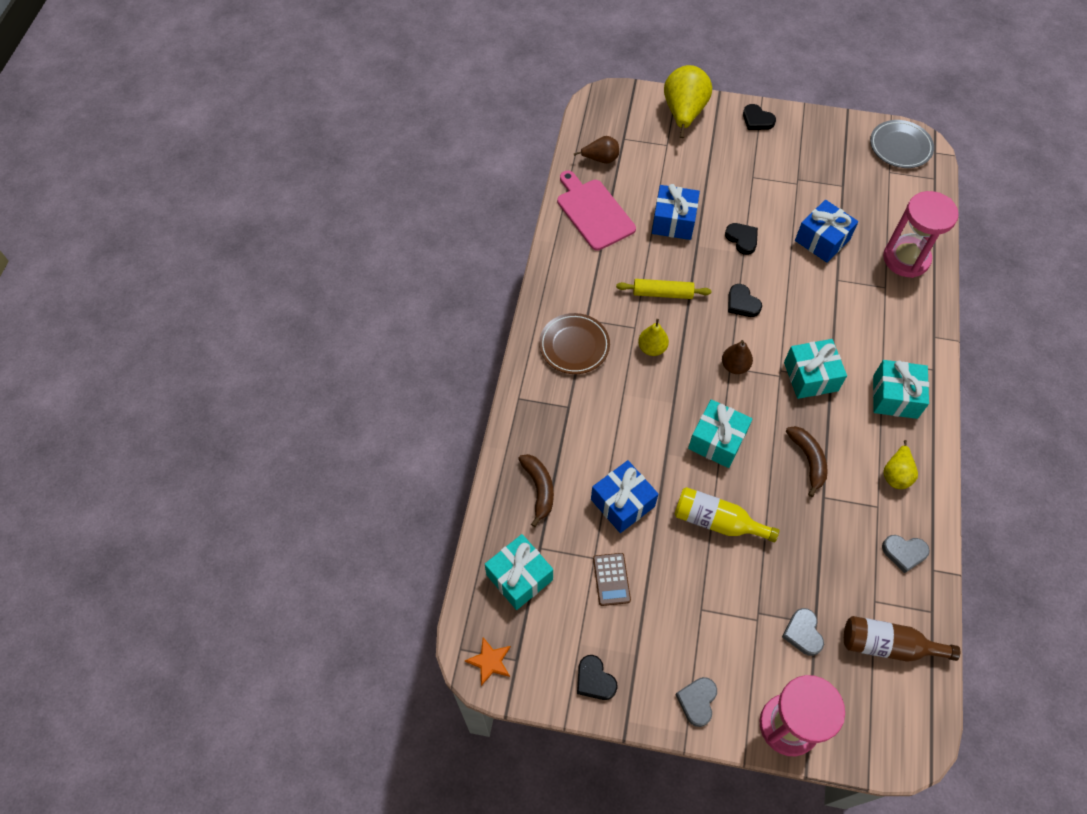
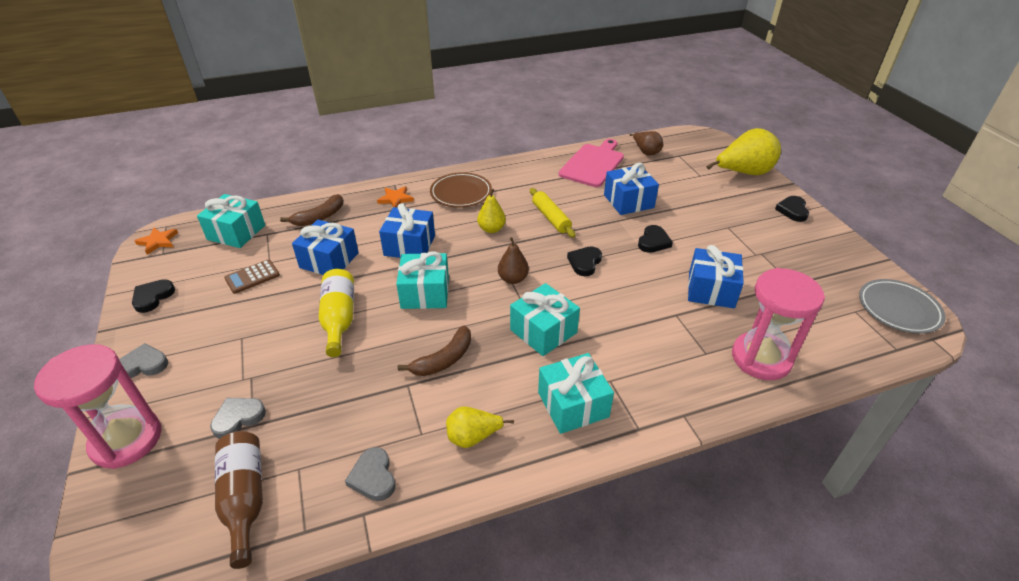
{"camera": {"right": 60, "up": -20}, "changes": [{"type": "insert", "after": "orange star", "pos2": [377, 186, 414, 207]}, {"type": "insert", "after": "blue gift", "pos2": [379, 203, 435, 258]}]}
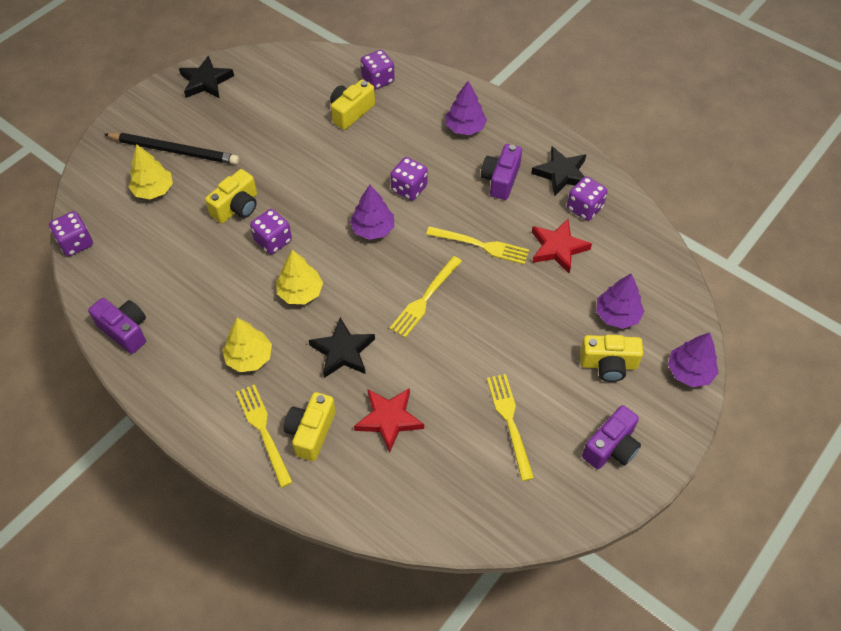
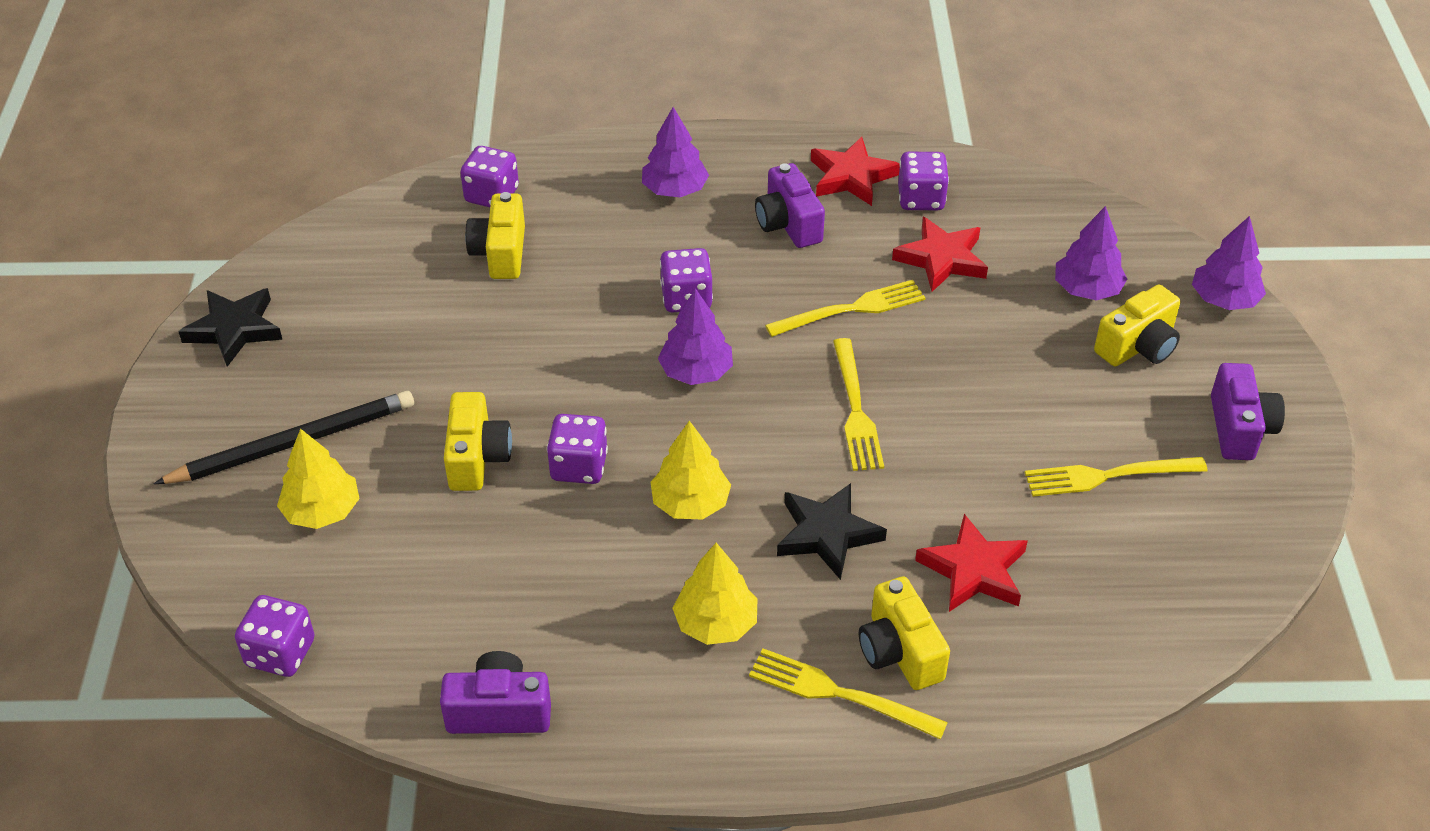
{"camera": {"right": -40, "up": -10}, "changes": [{"type": "rotate", "before": "yellow fork", "pos1": [487, 374, 534, 481], "pos2": [1025, 457, 1208, 497], "turn": -45}, {"type": "recolor", "before": "black star", "after": "red star", "pos1": [531, 146, 586, 196], "pos2": [811, 137, 900, 206]}]}
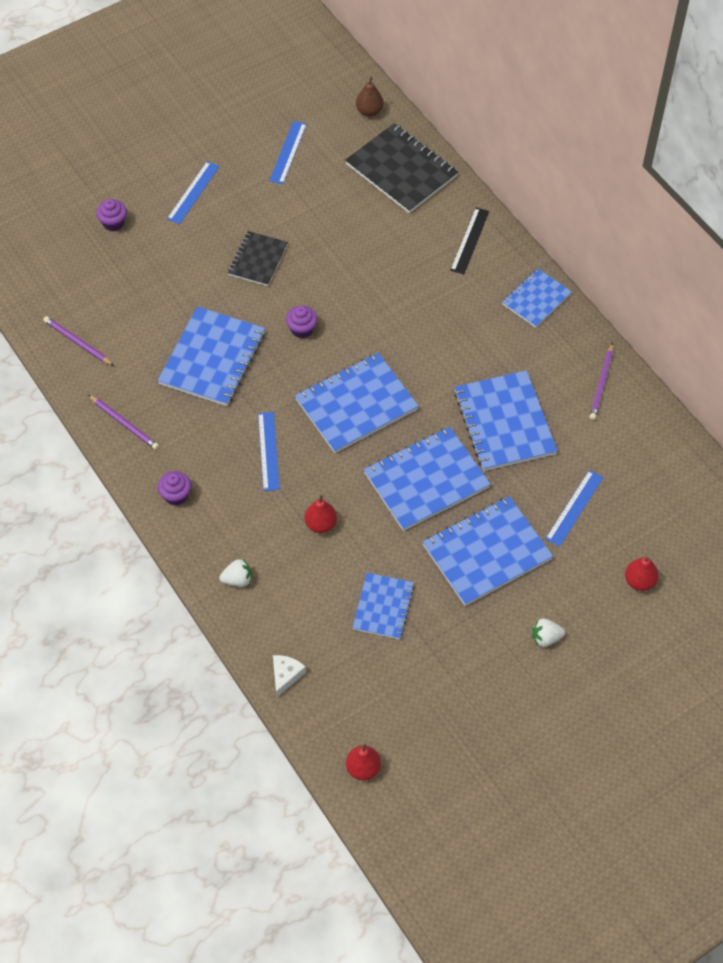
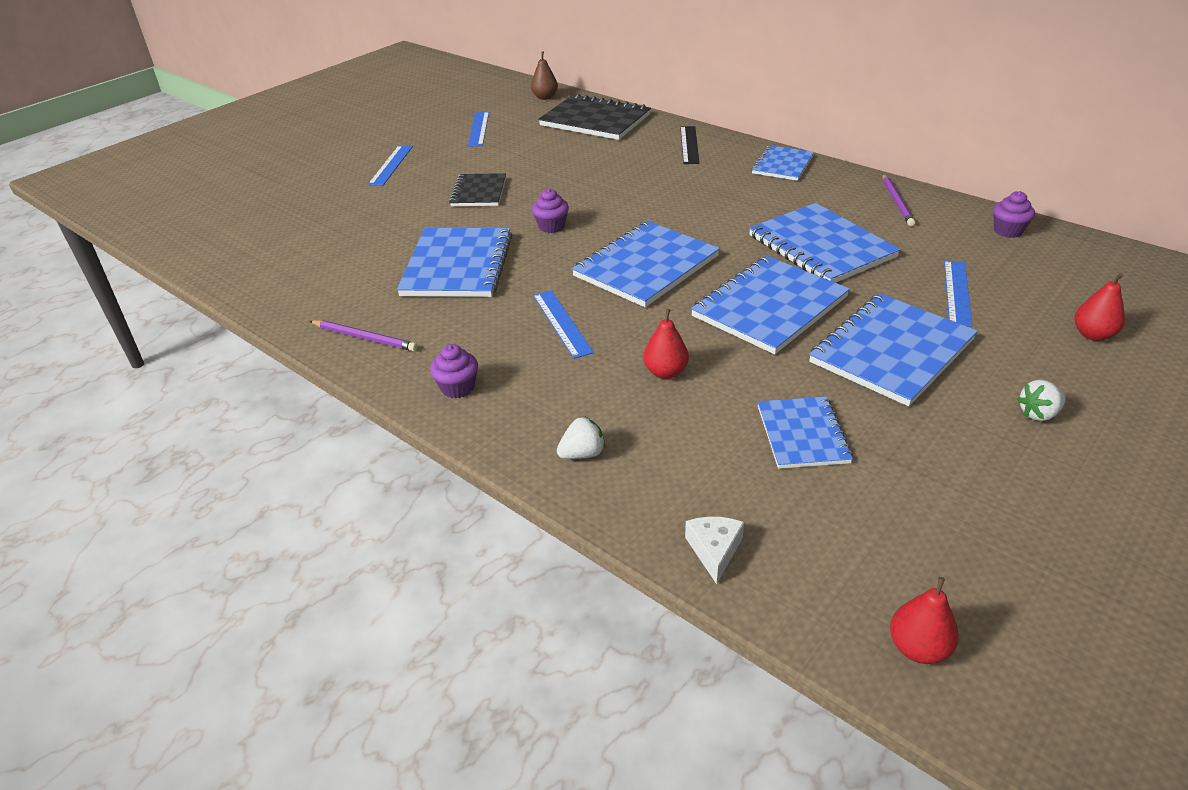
{"camera": {"right": -15, "up": -20}, "changes": [{"type": "delete", "before": "purple pencil", "pos1": [43, 316, 114, 366]}, {"type": "move", "before": "purple cupcake", "pos1": [96, 199, 127, 231], "pos2": [993, 191, 1035, 238]}]}
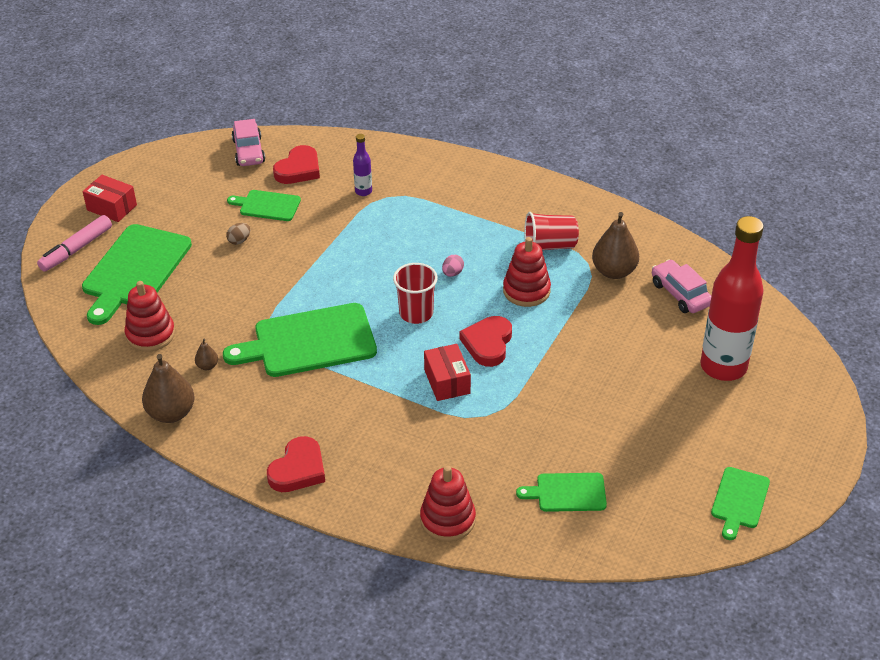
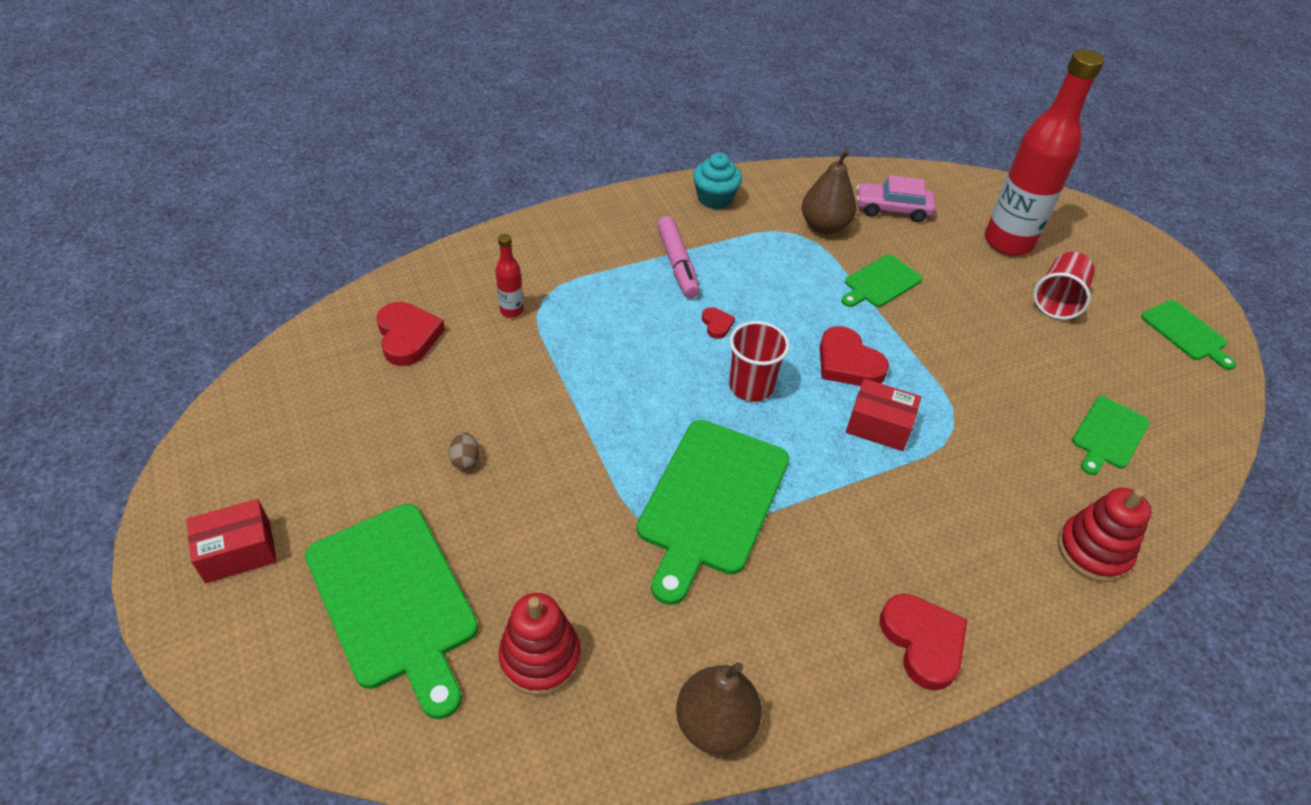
{"camera": {"right": -55, "up": 5}, "changes": [{"type": "move", "before": "pink marker", "pos1": [37, 215, 112, 272], "pos2": [657, 216, 700, 298]}, {"type": "delete", "before": "brown pear", "pos1": [195, 339, 218, 370]}, {"type": "move", "before": "green cutting board", "pos1": [227, 190, 301, 221], "pos2": [841, 254, 922, 307]}, {"type": "delete", "before": "pink car", "pos1": [232, 119, 265, 166]}, {"type": "recolor", "before": "purple bottle", "after": "red bottle", "pos1": [353, 134, 372, 196], "pos2": [495, 234, 524, 318]}, {"type": "replace", "before": "pink egg", "after": "red heart", "pos1": [442, 255, 464, 277], "pos2": [702, 307, 735, 339]}, {"type": "delete", "before": "red stacking toy", "pos1": [503, 237, 551, 307]}, {"type": "move", "before": "red cup", "pos1": [524, 212, 579, 250], "pos2": [1033, 252, 1095, 320]}, {"type": "insert", "after": "turquoise cupcake", "pos2": [693, 153, 742, 209]}]}
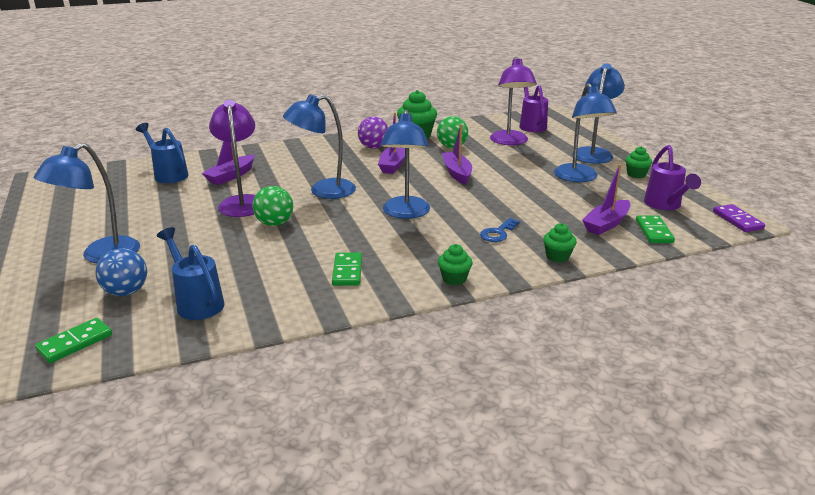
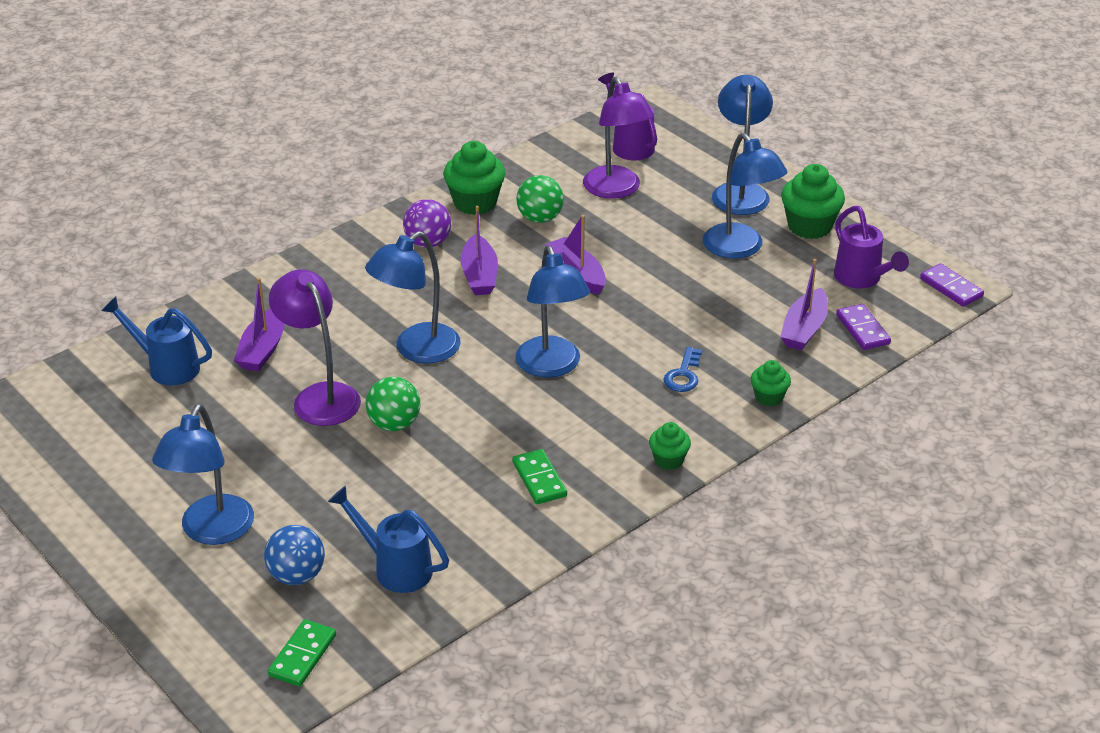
{"camera": {"right": -20, "up": 10}, "changes": [{"type": "resize", "before": "green cupcake", "pos1": [625, 146, 652, 178], "pos2": [781, 164, 845, 239], "scale": 1.77}, {"type": "recolor", "before": "green domino", "after": "purple domino", "pos1": [636, 215, 675, 243], "pos2": [836, 304, 891, 350]}]}
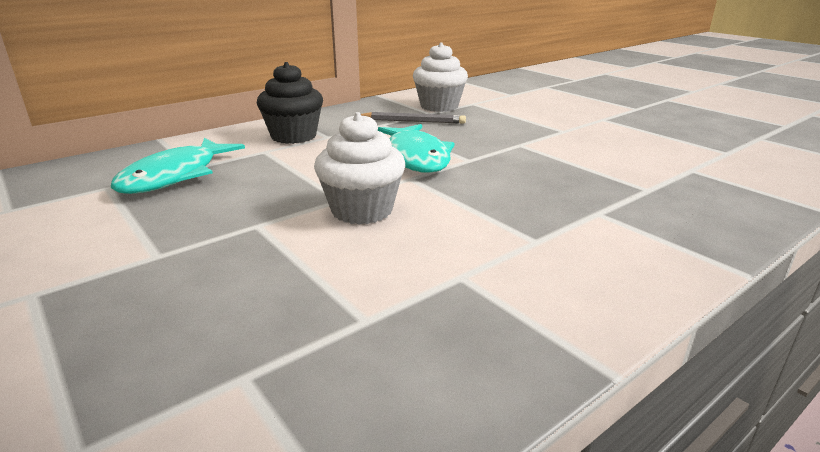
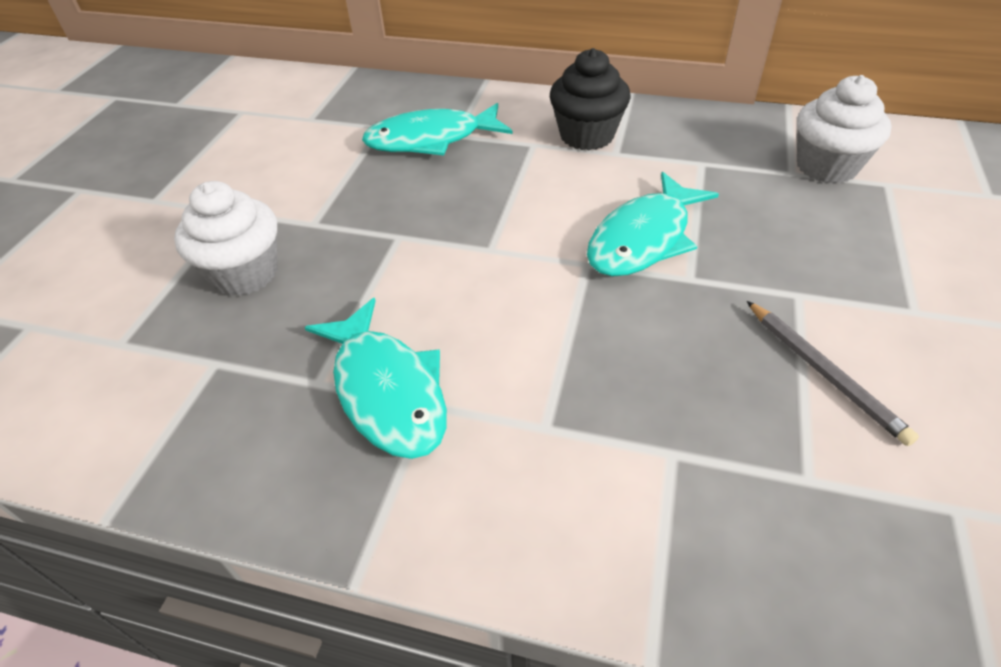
{"camera": {"right": 55, "up": 20}, "changes": [{"type": "move", "before": "white cupcake", "pos1": [314, 112, 405, 225], "pos2": [174, 181, 278, 296]}, {"type": "move", "before": "grey pencil", "pos1": [361, 112, 466, 123], "pos2": [747, 301, 919, 446]}, {"type": "insert", "after": "turquoise fish", "pos2": [305, 298, 447, 459]}]}
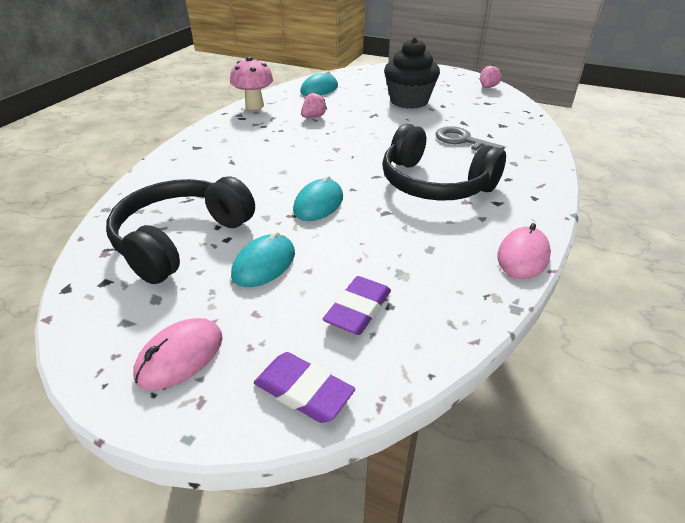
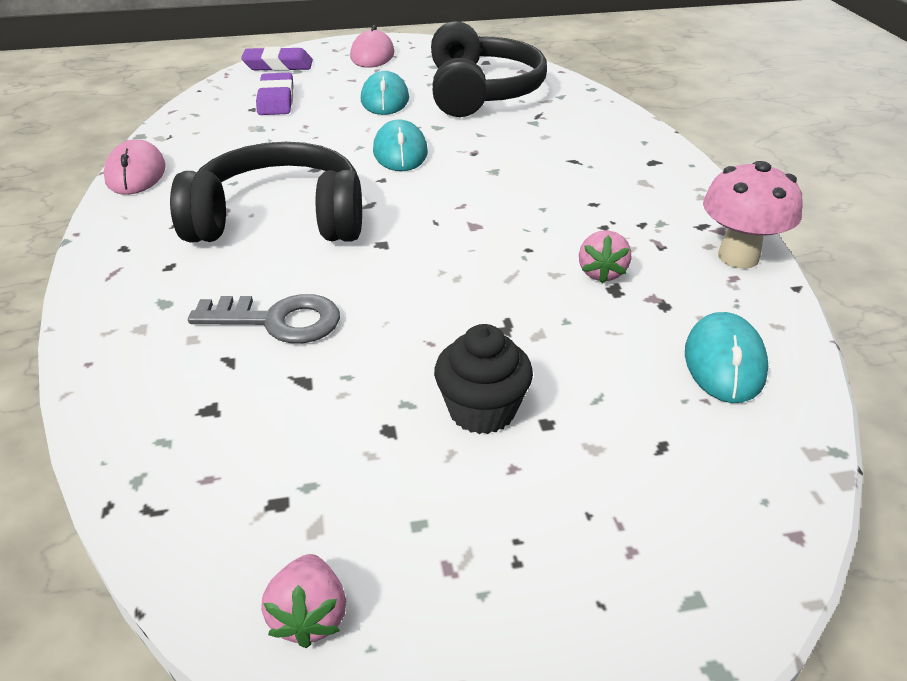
{"camera": {"right": 145, "up": 0}, "changes": [{"type": "resize", "before": "black cupcake", "pos1": [384, 37, 440, 109], "pos2": [434, 324, 533, 434], "scale": 0.63}]}
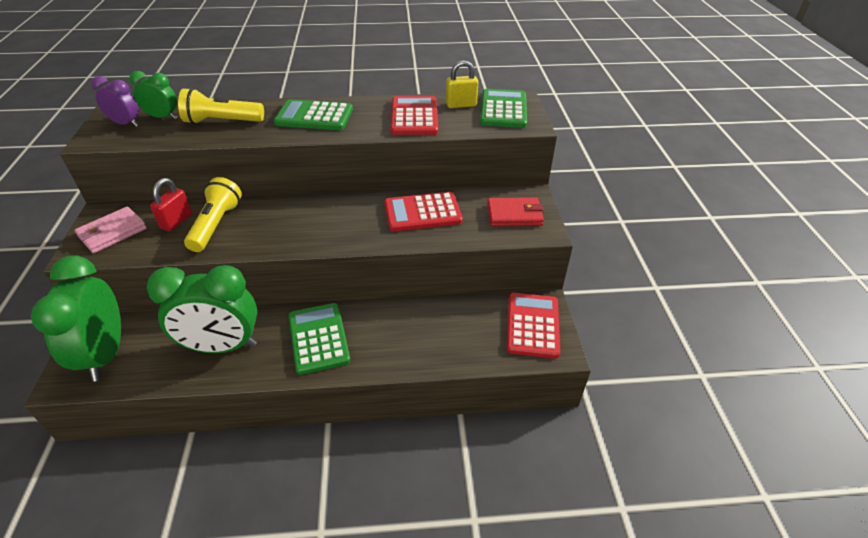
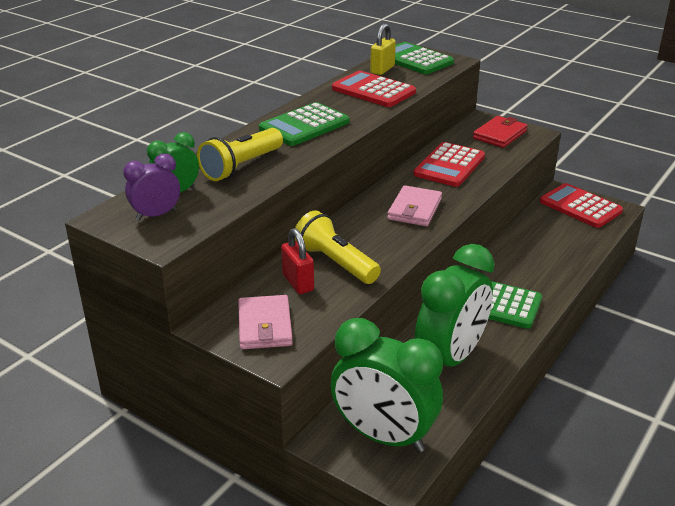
{"camera": {"right": -50, "up": -10}, "changes": [{"type": "insert", "after": "pink wallet", "pos2": [387, 185, 442, 226]}]}
